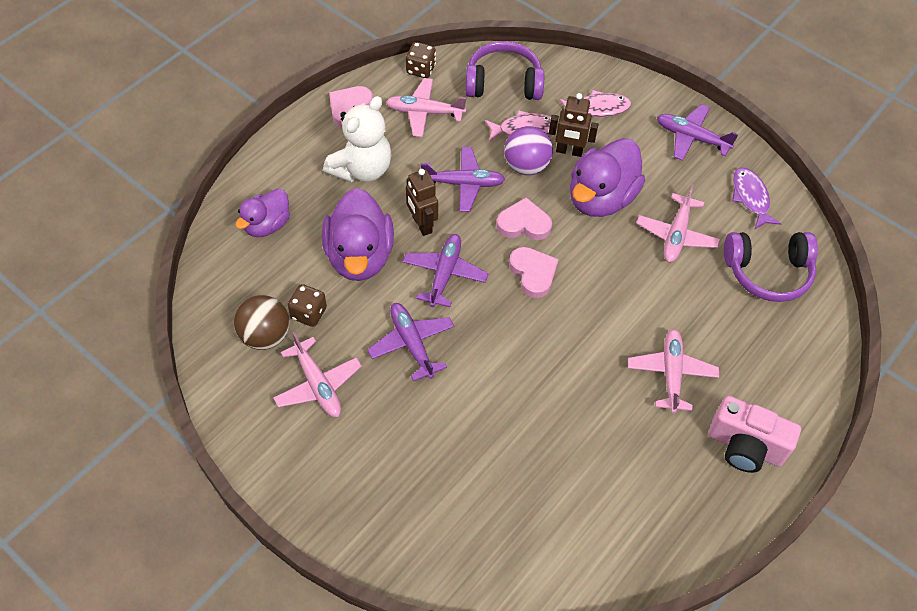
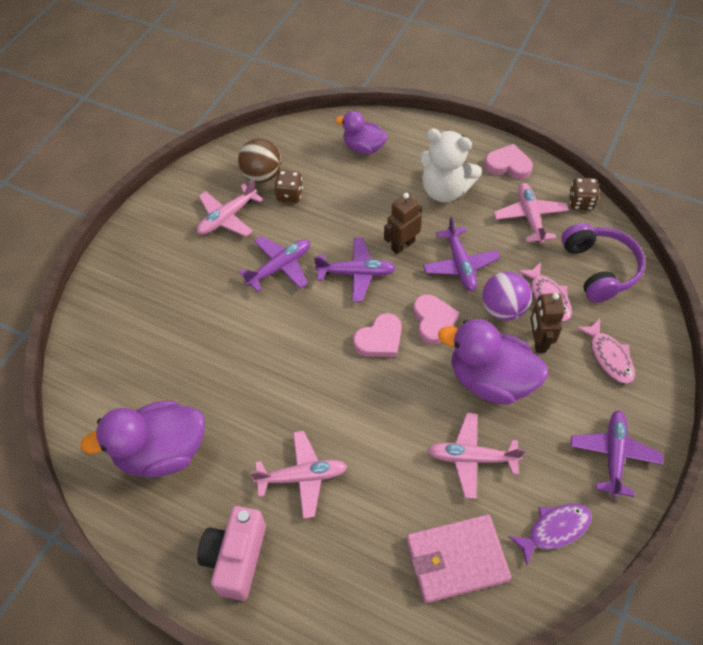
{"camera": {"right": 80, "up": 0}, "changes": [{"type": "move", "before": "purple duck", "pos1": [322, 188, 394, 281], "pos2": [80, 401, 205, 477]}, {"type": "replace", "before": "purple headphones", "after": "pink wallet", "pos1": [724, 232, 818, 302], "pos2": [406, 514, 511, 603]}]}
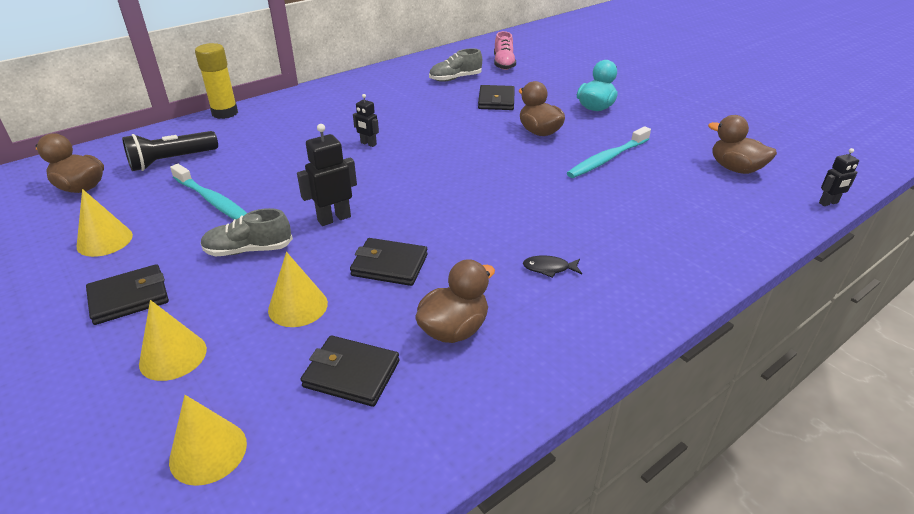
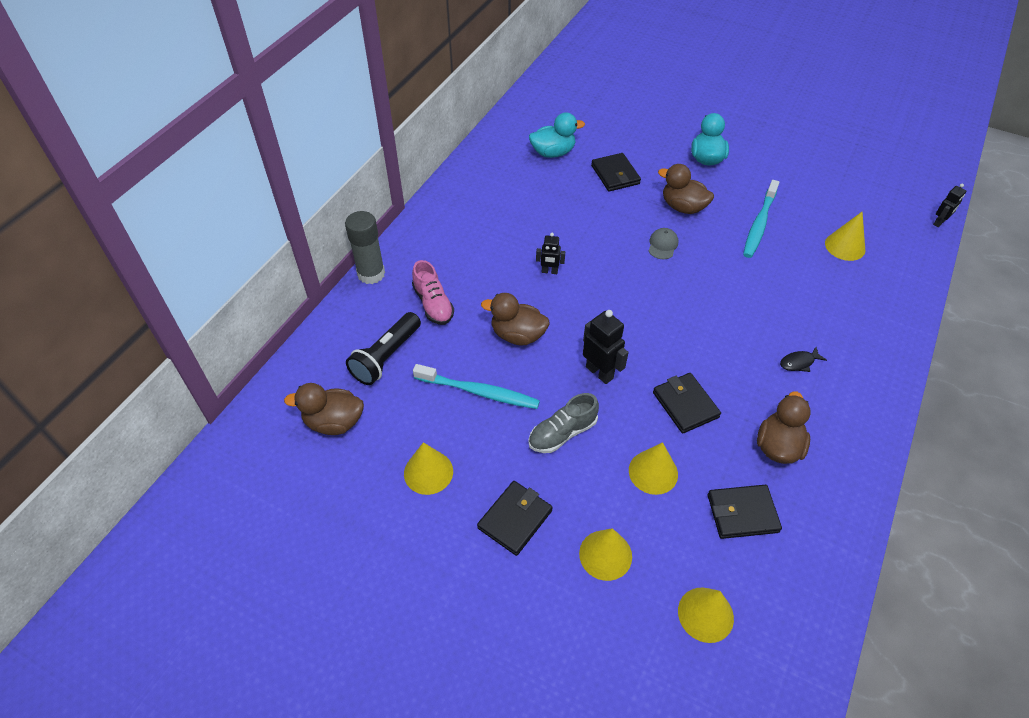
{"camera": {"right": -25, "up": 15}, "changes": [{"type": "recolor", "before": "yellow glue stick", "after": "grey glue stick", "pos1": [195, 43, 238, 119], "pos2": [345, 211, 385, 284]}, {"type": "rotate", "before": "black robot", "pos1": [297, 124, 357, 226], "pos2": [583, 310, 629, 384], "turn": 105}, {"type": "rotate", "before": "black wallet", "pos1": [350, 238, 428, 286], "pos2": [653, 373, 721, 433], "turn": 75}, {"type": "replace", "before": "grey shoe", "after": "turquoise duck", "pos1": [429, 48, 482, 82], "pos2": [529, 112, 585, 158]}, {"type": "move", "before": "pink shoe", "pos1": [494, 31, 516, 70], "pos2": [412, 260, 454, 325]}, {"type": "move", "before": "brown duck", "pos1": [708, 115, 777, 174], "pos2": [481, 293, 549, 345]}, {"type": "insert", "after": "grey cap", "pos2": [649, 228, 679, 259]}, {"type": "insert", "after": "yellow cone", "pos2": [825, 212, 865, 261]}]}
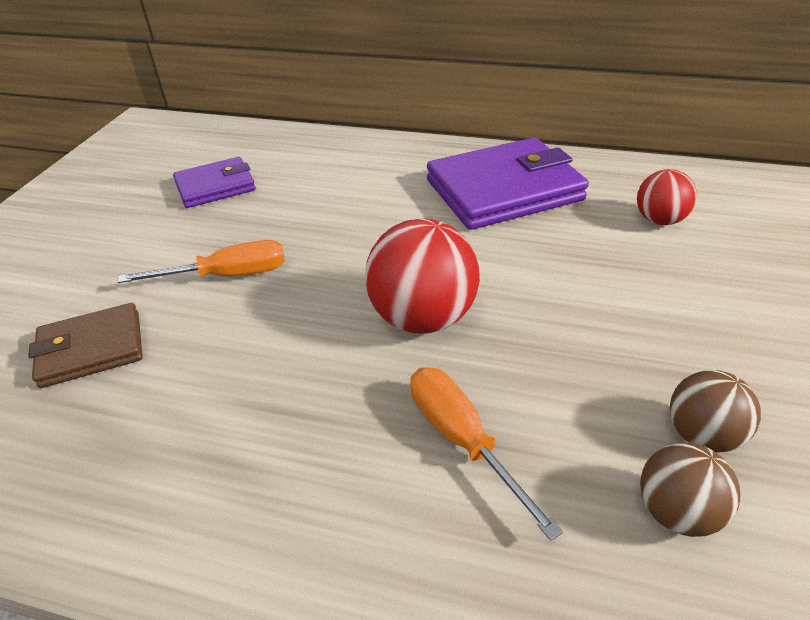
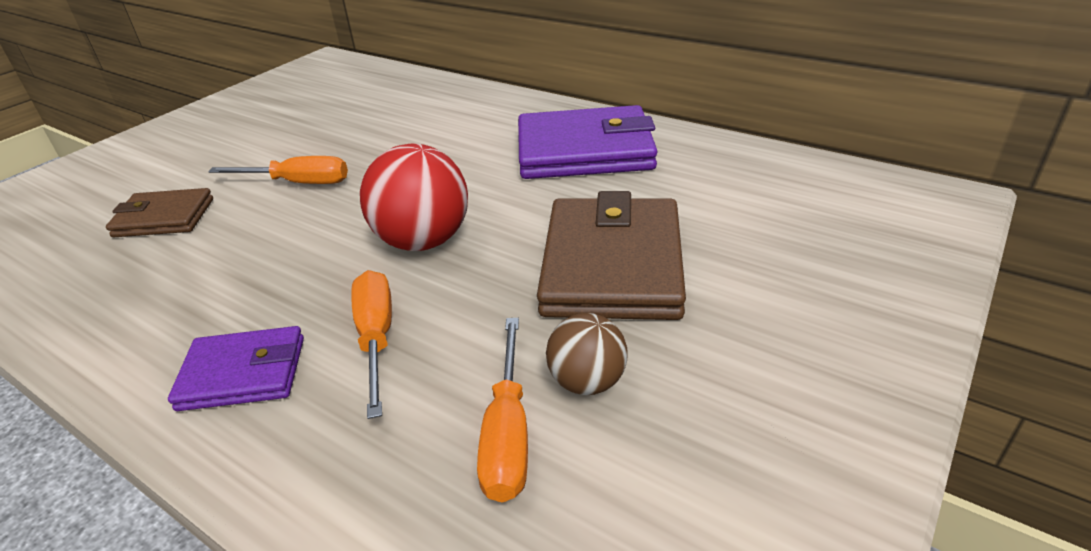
{"camera": {"right": 20, "up": -5}, "changes": [{"type": "move", "before": "purple wallet", "pos1": [173, 157, 256, 208], "pos2": [168, 326, 304, 411]}, {"type": "delete", "before": "red ball", "pos1": [637, 169, 697, 225]}, {"type": "replace", "before": "brown ball", "after": "orange screwdriver", "pos1": [640, 442, 740, 537], "pos2": [477, 318, 528, 502]}, {"type": "insert", "after": "brown wallet", "pos2": [537, 191, 686, 320]}]}
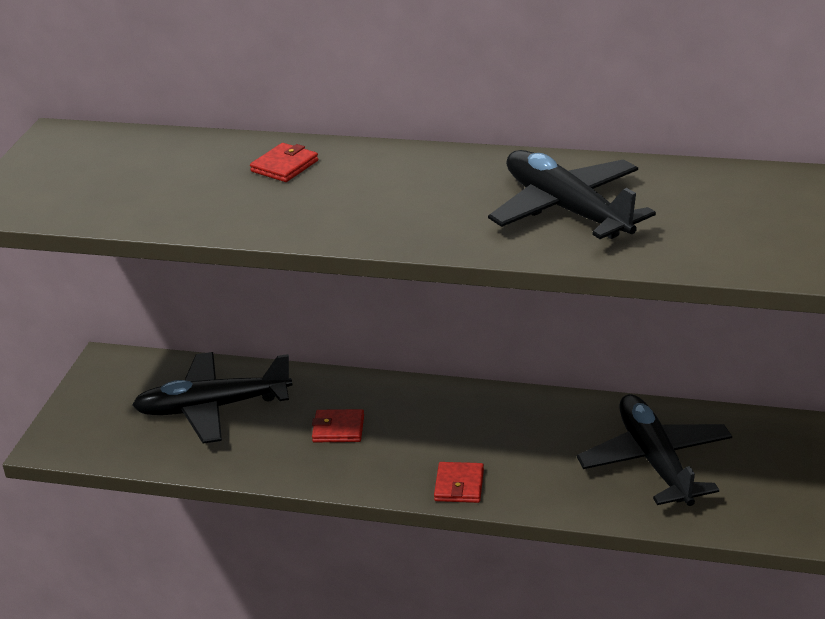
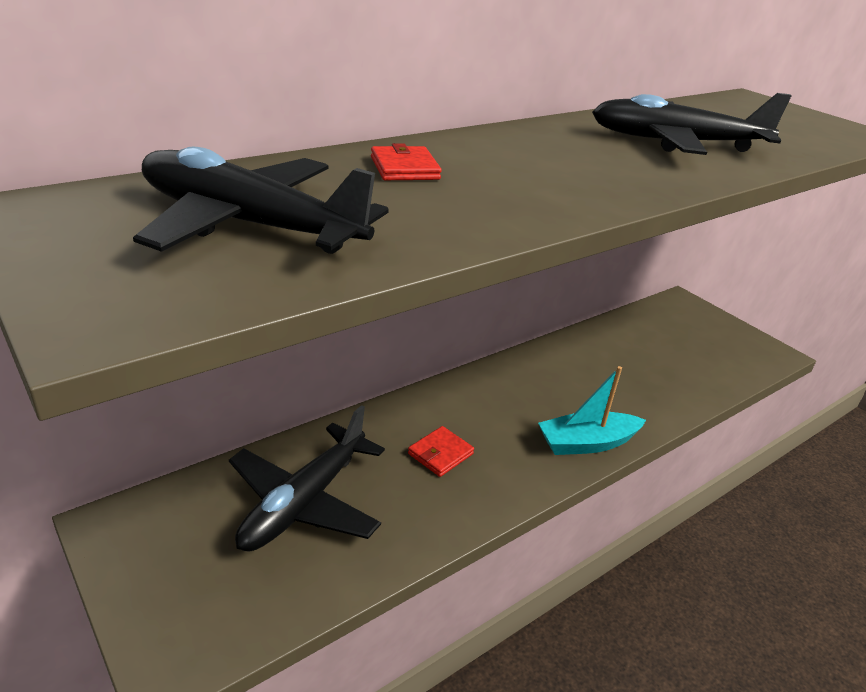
{"camera": {"right": -55, "up": 0}, "changes": [{"type": "replace", "before": "red wallet", "after": "turquoise boat", "pos1": [434, 462, 484, 503], "pos2": [538, 366, 646, 455]}, {"type": "move", "before": "black plane", "pos1": [577, 394, 732, 506], "pos2": [133, 146, 389, 254]}]}
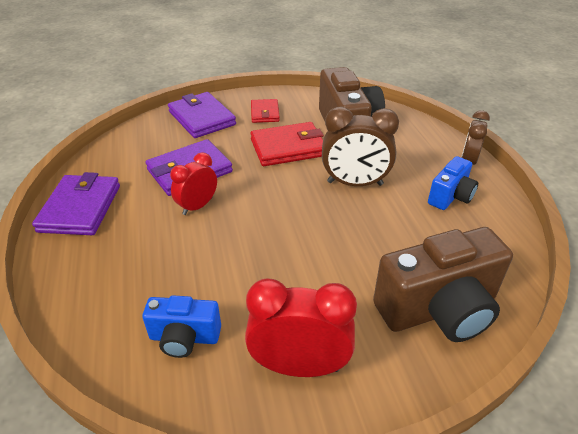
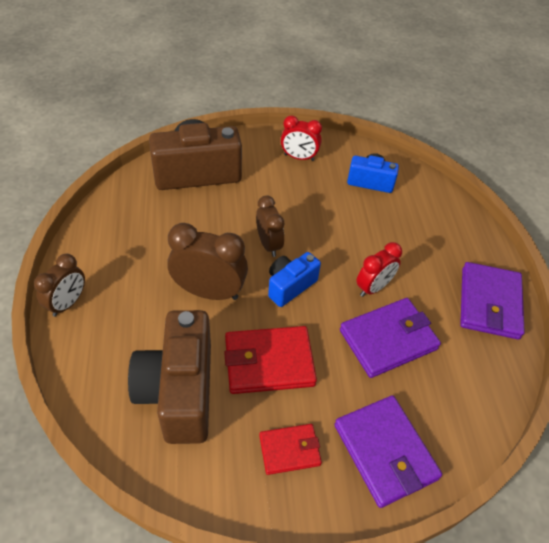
{"camera": {"right": -175, "up": 10}, "changes": [{"type": "resize", "before": "red clock", "pos1": [245, 278, 357, 377], "pos2": [281, 115, 322, 161], "scale": 0.64}, {"type": "rotate", "before": "red wallet", "pos1": [251, 99, 280, 123], "pos2": [259, 424, 322, 475], "turn": 75}, {"type": "move", "before": "blue camera", "pos1": [428, 156, 478, 210], "pos2": [268, 252, 321, 307]}, {"type": "insert", "after": "brown clock", "pos2": [256, 196, 284, 257]}]}
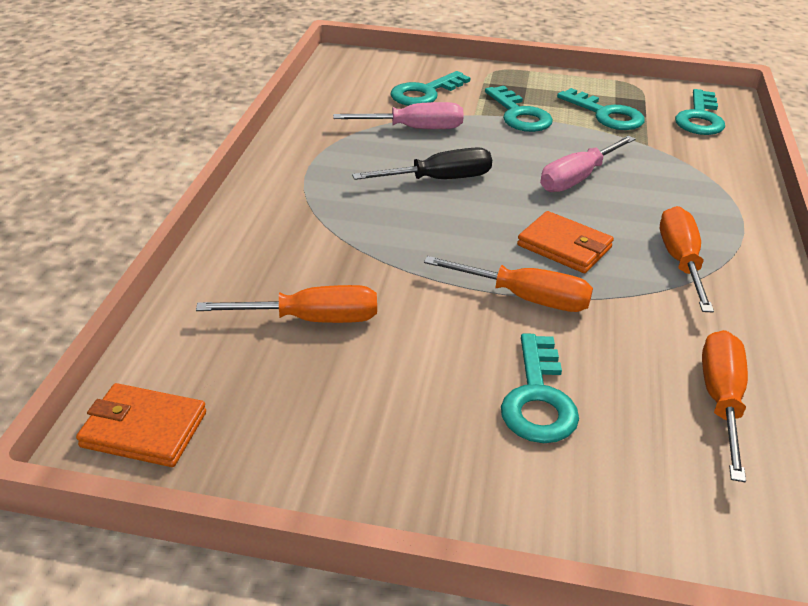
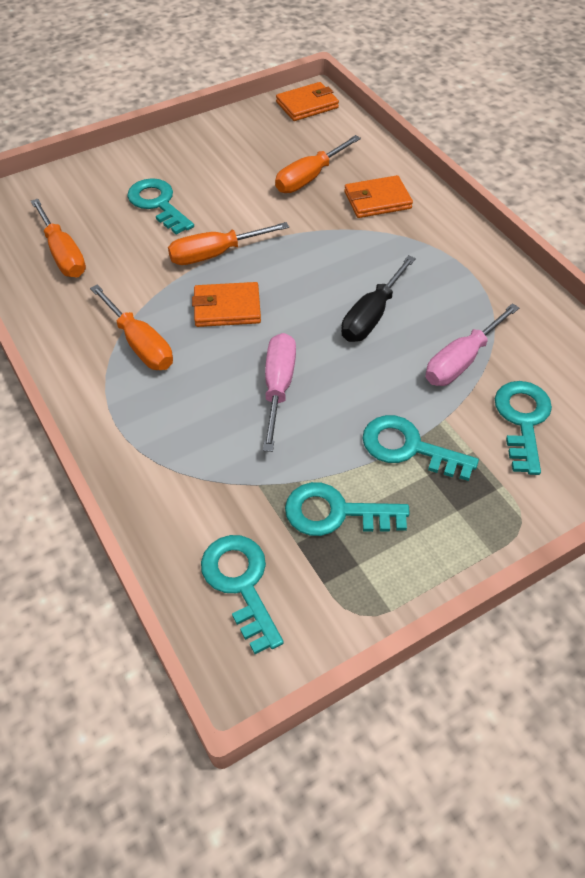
{"camera": {"right": 140, "up": 15}, "changes": [{"type": "insert", "after": "orange wallet", "pos2": [344, 175, 413, 218]}]}
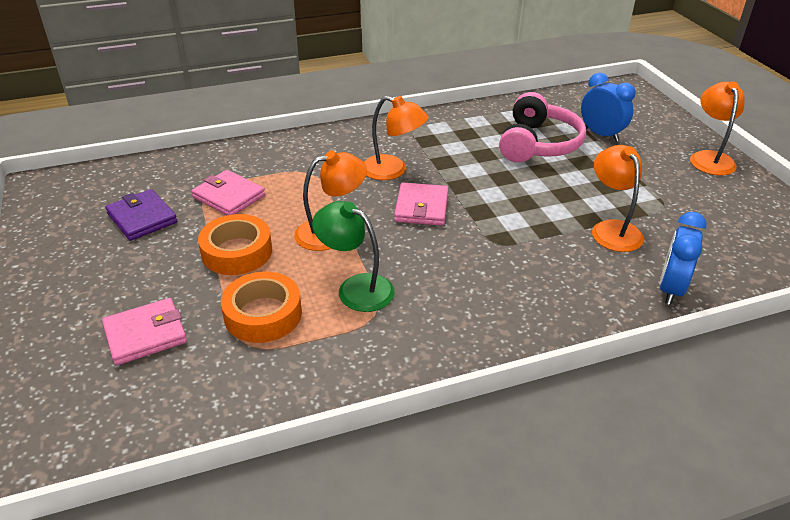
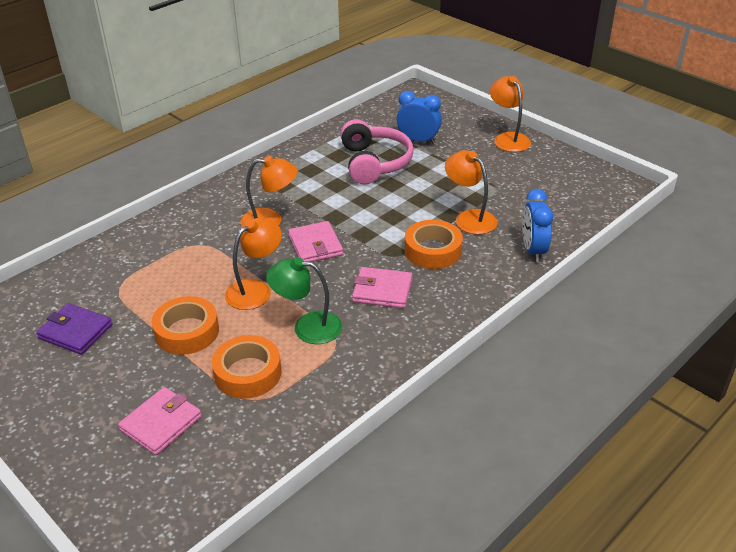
{"camera": {"right": -25, "up": 0}, "changes": [{"type": "move", "before": "pink wallet", "pos1": [191, 170, 265, 215], "pos2": [352, 267, 412, 308]}, {"type": "insert", "after": "orange tape", "pos2": [405, 220, 463, 269]}]}
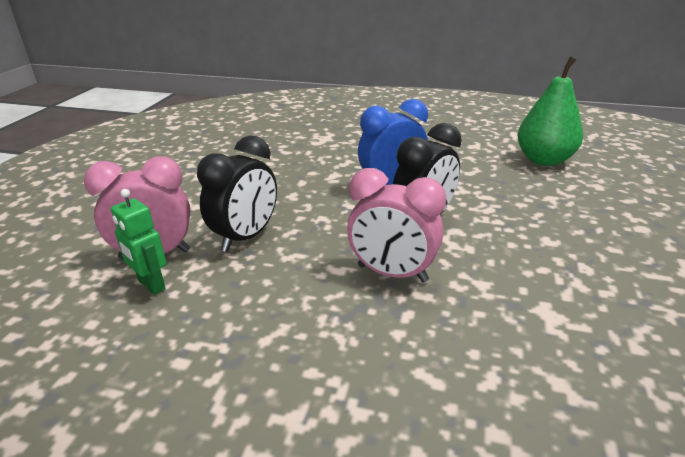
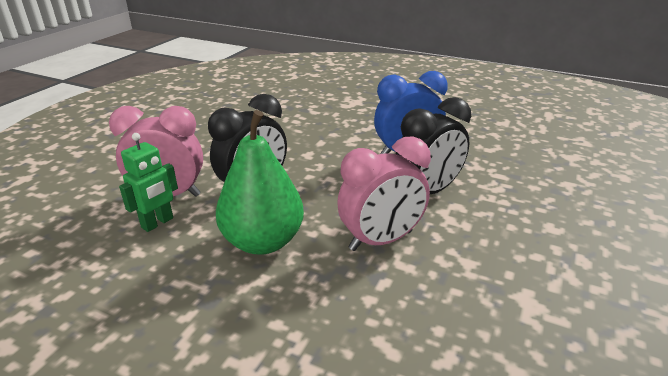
{"camera": {"right": 10, "up": 0}, "changes": [{"type": "rotate", "before": "green robot", "pos1": [111, 189, 166, 295], "pos2": [119, 133, 178, 232], "turn": -105}, {"type": "rotate", "before": "pink clock", "pos1": [347, 168, 446, 283], "pos2": [337, 136, 431, 251], "turn": -60}, {"type": "move", "before": "green pear", "pos1": [517, 56, 583, 166], "pos2": [216, 110, 304, 255]}]}
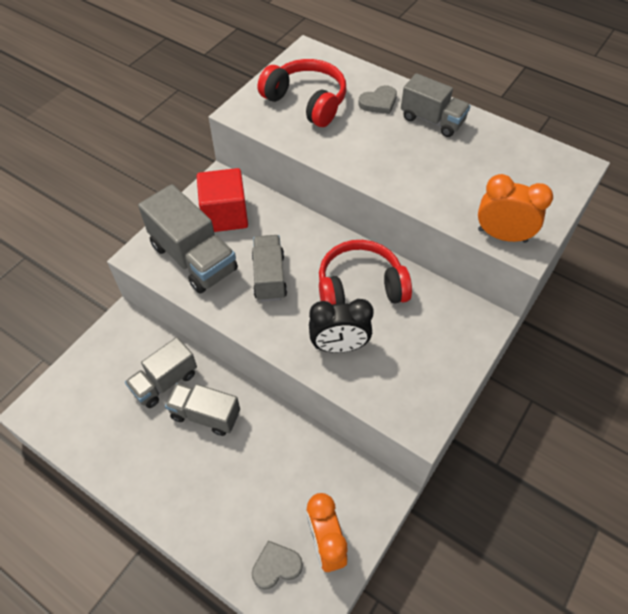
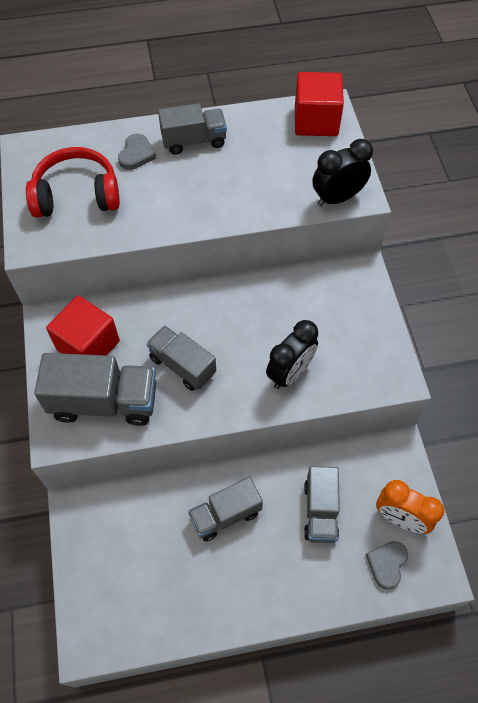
{"camera": {"right": -45, "up": 5}, "changes": [{"type": "move", "before": "grey truck", "pos1": [125, 337, 197, 408], "pos2": [304, 466, 340, 543]}, {"type": "delete", "before": "red headphones", "pos1": [319, 240, 412, 305]}, {"type": "recolor", "before": "orange clock", "after": "black clock", "pos1": [478, 174, 553, 243], "pos2": [312, 139, 373, 206]}, {"type": "insert", "after": "red cube", "pos2": [295, 72, 344, 136]}]}
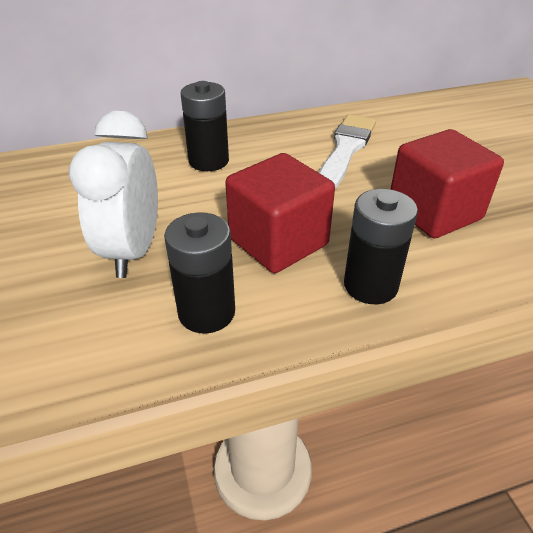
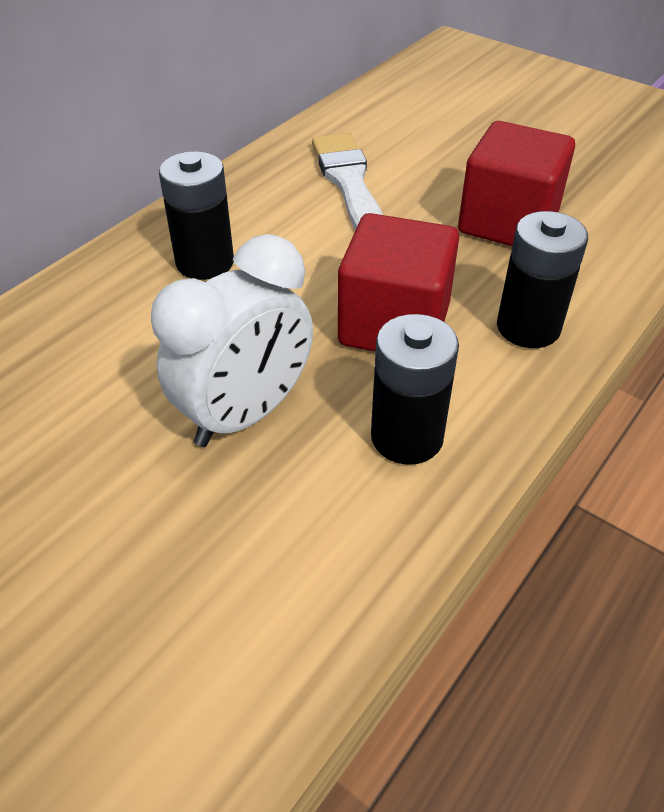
{"camera": {"right": -35, "up": 5}, "changes": [{"type": "rotate", "before": "white clock", "pos1": [69, 110, 158, 278], "pos2": [151, 234, 313, 447], "turn": -105}]}
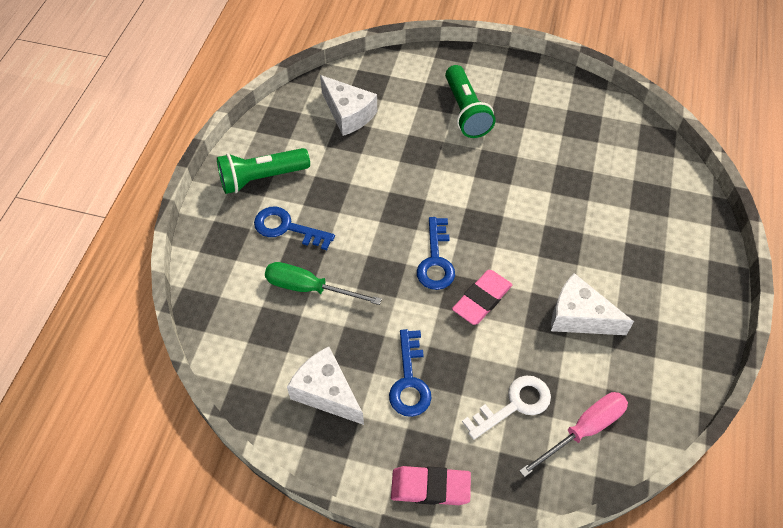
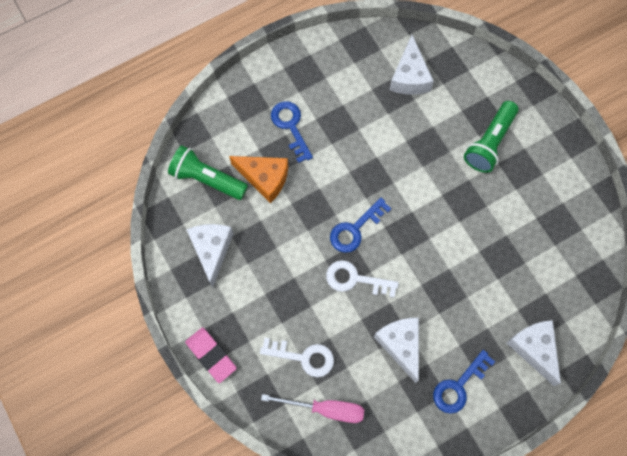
{"camera": {"right": 45, "up": 15}, "changes": [{"type": "move", "before": "green flashlight", "pos1": [217, 148, 310, 194], "pos2": [168, 145, 248, 200]}, {"type": "replace", "before": "green screwdriver", "after": "orange cheese", "pos1": [265, 262, 382, 305], "pos2": [229, 156, 288, 203]}, {"type": "move", "before": "blue key", "pos1": [389, 329, 432, 417], "pos2": [433, 350, 495, 414]}, {"type": "replace", "before": "pink eraser", "after": "white key", "pos1": [452, 270, 512, 325], "pos2": [326, 260, 399, 298]}, {"type": "insert", "after": "white cheese", "pos2": [507, 320, 561, 386]}]}
